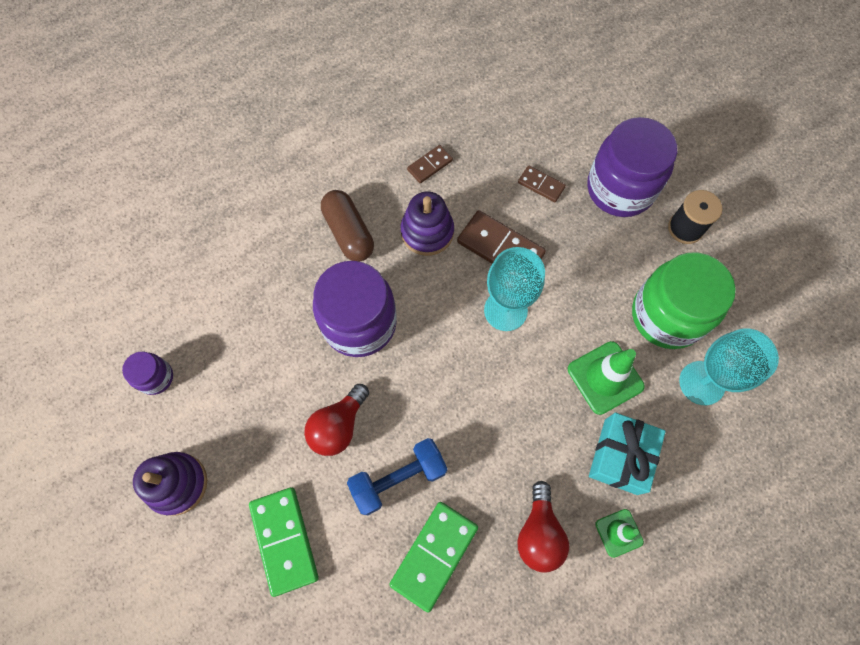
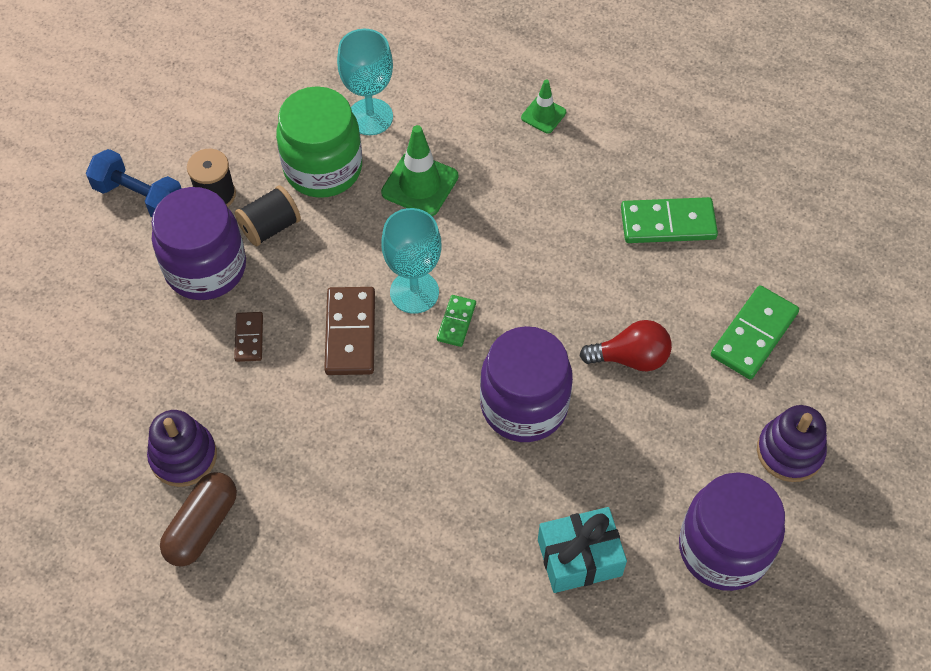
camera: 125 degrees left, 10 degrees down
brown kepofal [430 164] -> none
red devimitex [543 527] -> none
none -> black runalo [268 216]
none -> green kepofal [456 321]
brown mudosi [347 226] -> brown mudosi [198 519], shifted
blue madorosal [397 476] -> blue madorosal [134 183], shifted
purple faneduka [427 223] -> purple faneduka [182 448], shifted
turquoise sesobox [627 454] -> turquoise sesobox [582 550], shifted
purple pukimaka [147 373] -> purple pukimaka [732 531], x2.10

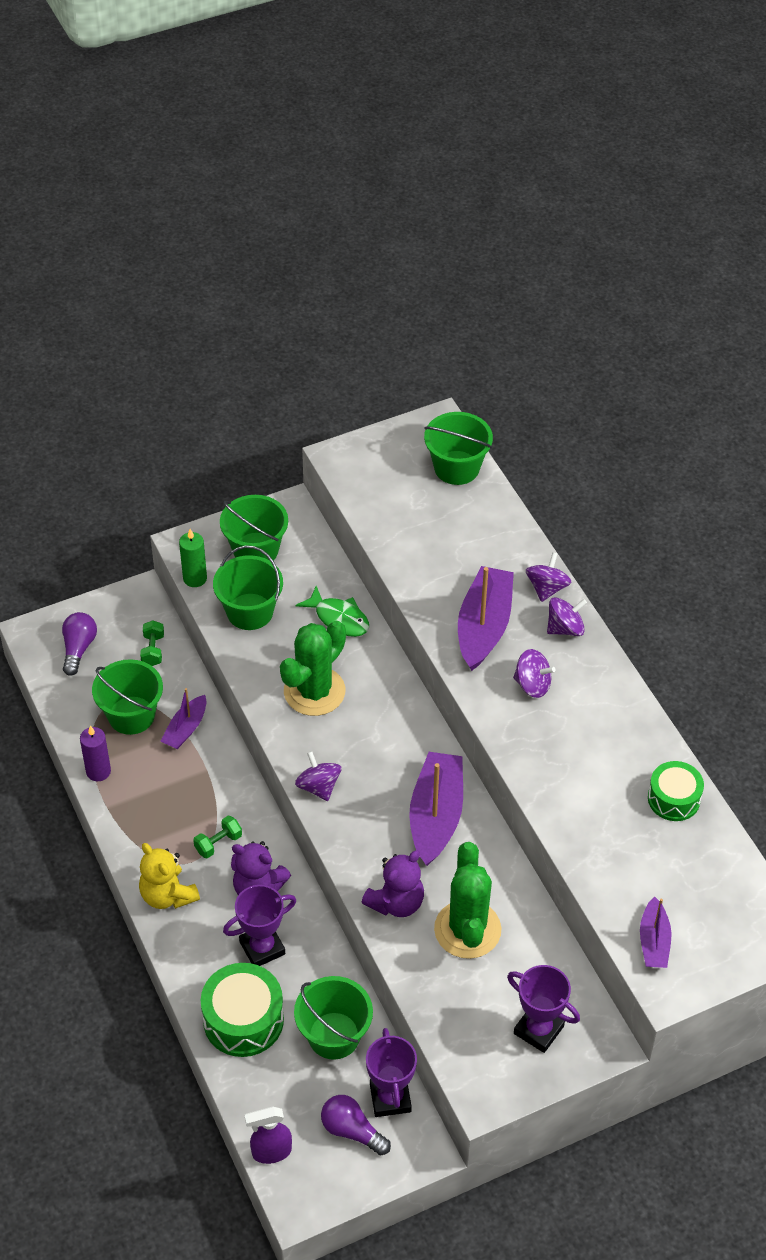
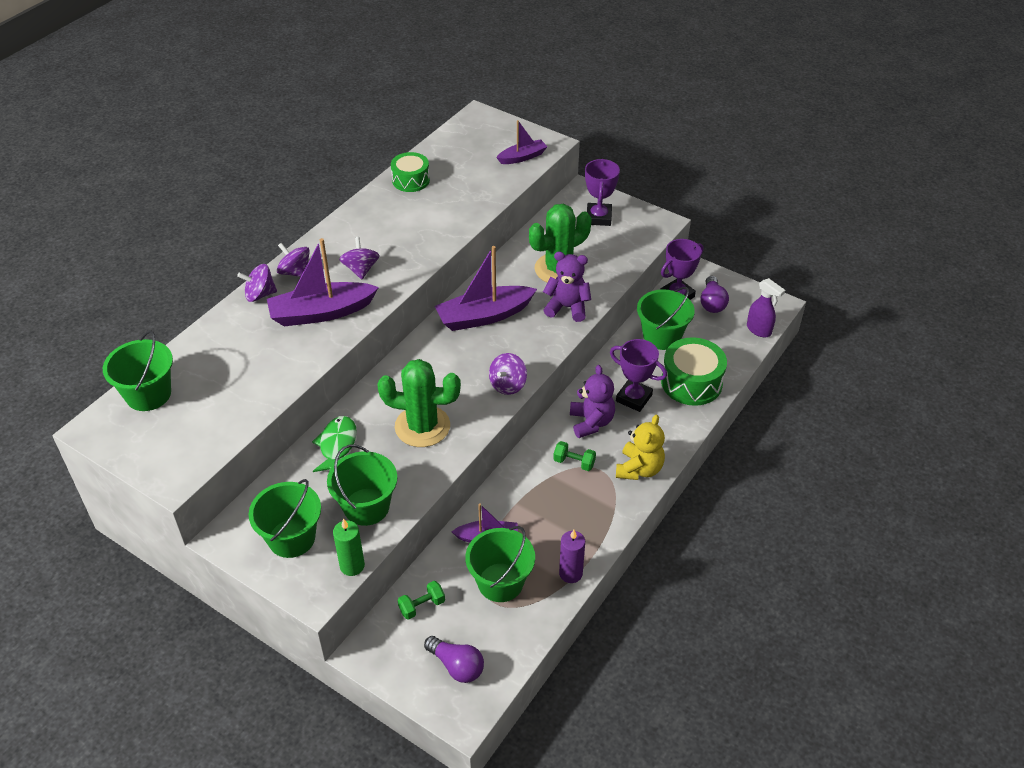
camera: 120 degrees left, 5 degrees down
purple devimitex [79 644] -> purple devimitex [454 659], 120 degrees counterclockwise

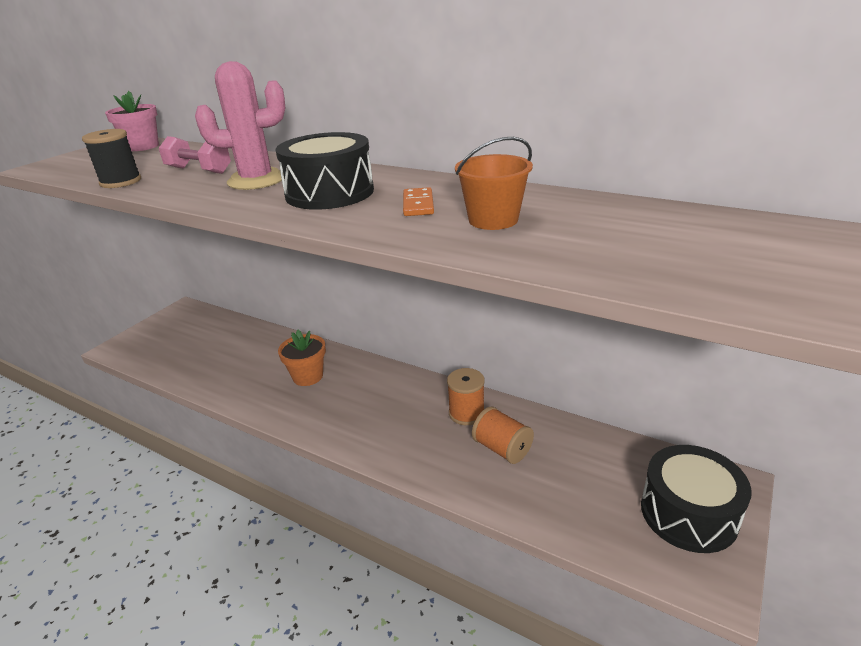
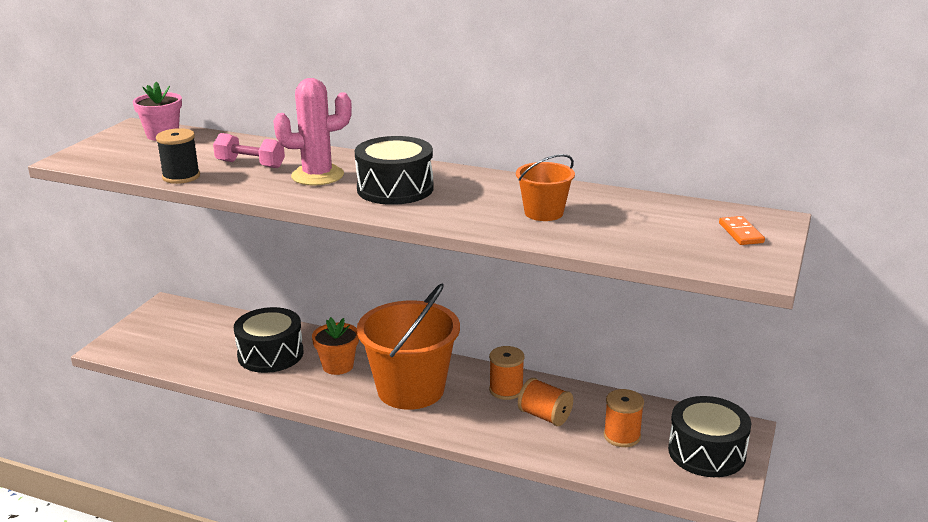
camera: 10 degrees left, 5 degrees down
none -> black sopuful [269 340]
none -> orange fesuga [408 347]
none -> orange runalo [624 418]
orange kepofal [418 201] -> orange kepofal [742 230], shifted

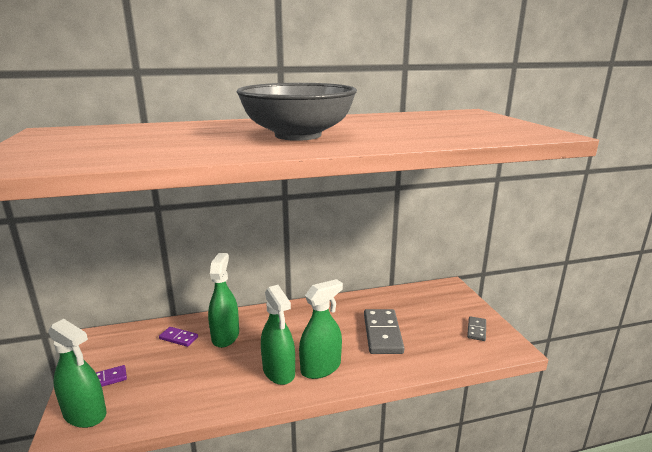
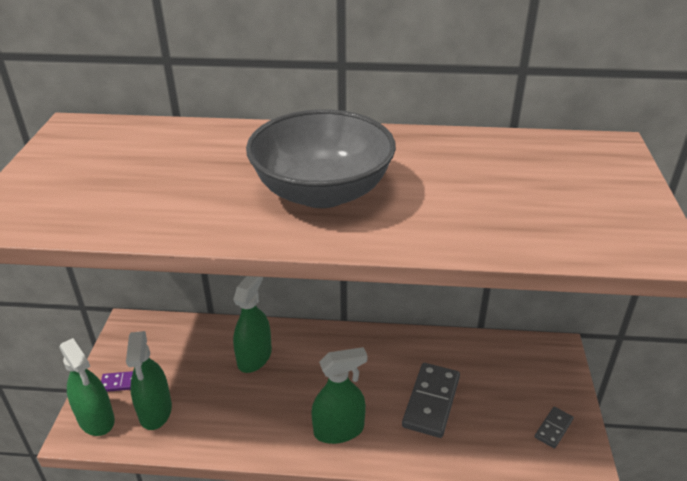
camera: 20 degrees right, 15 degrees up
purple kepofal [178 337] -> none
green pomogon [278 335] -> green pomogon [149 380], shifted

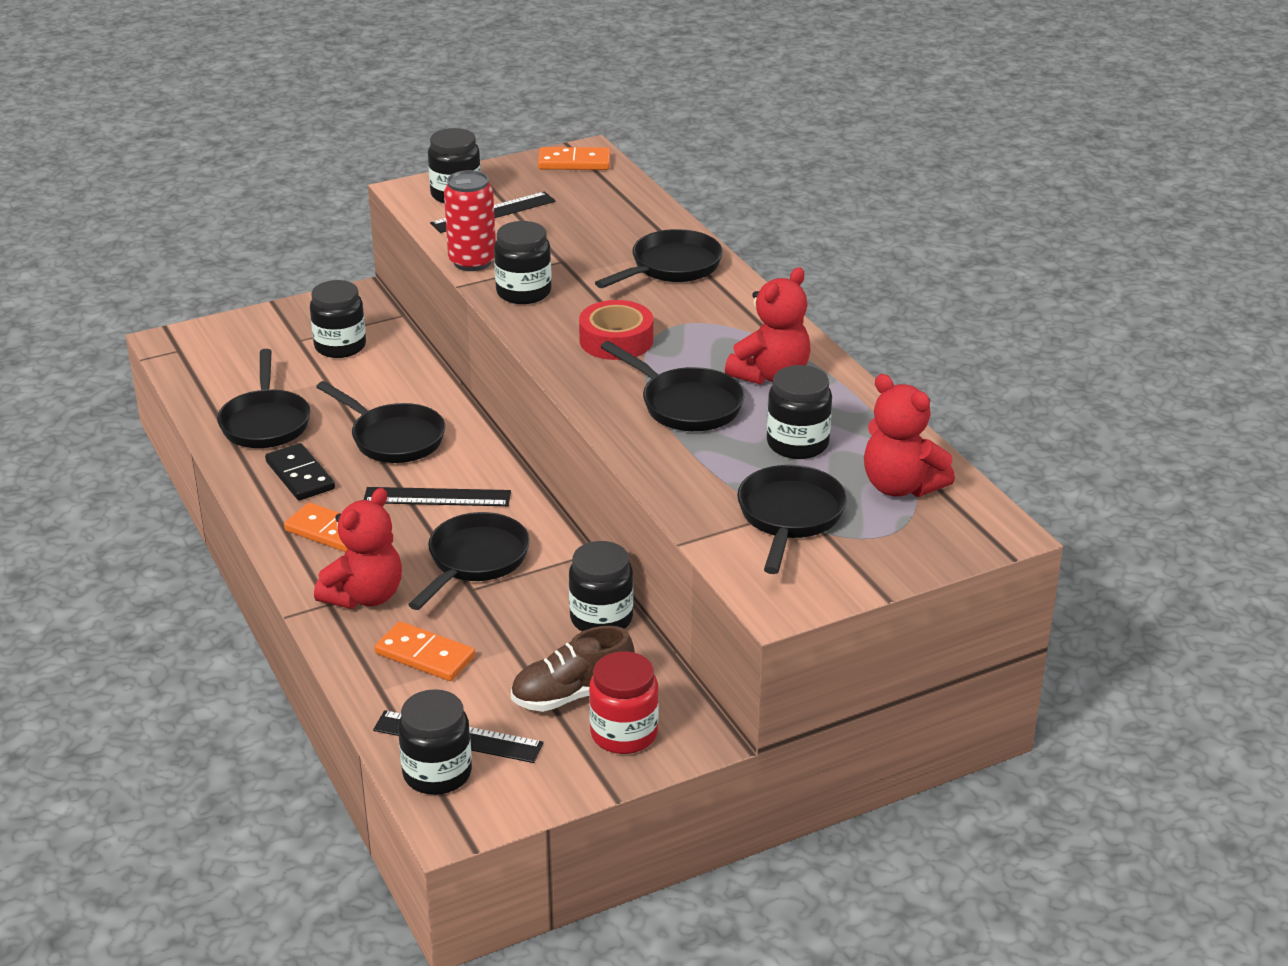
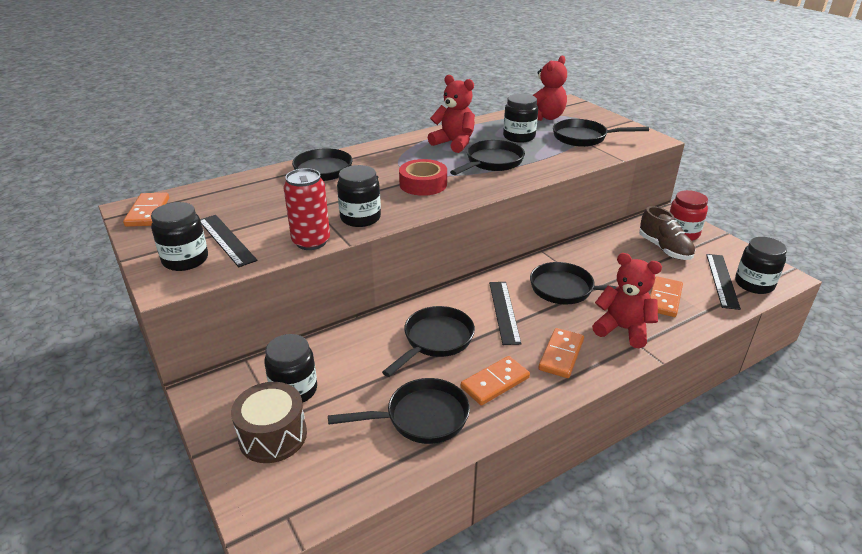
camera: 95 degrees left, 0 degrees up
black pukimaka [601 586] -> none
none -> brown sopuful [269 422]
black kepofal [300 471] -> orange kepofal [495 380]

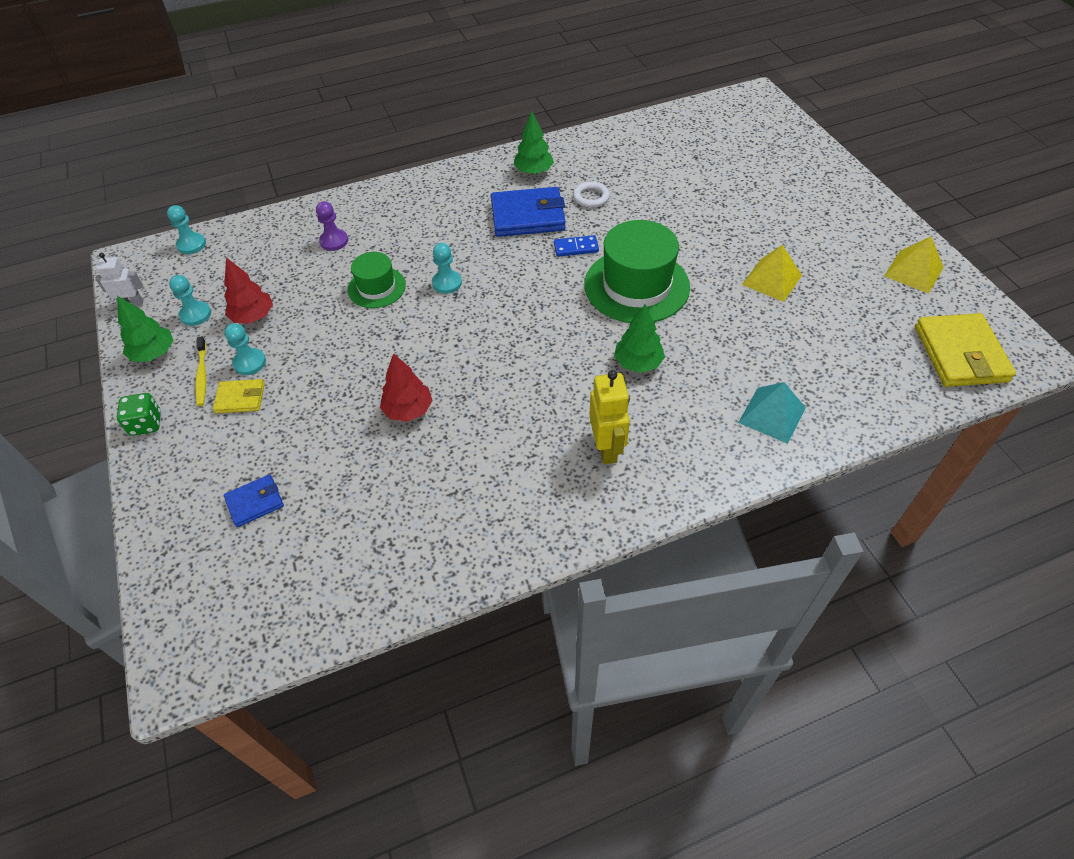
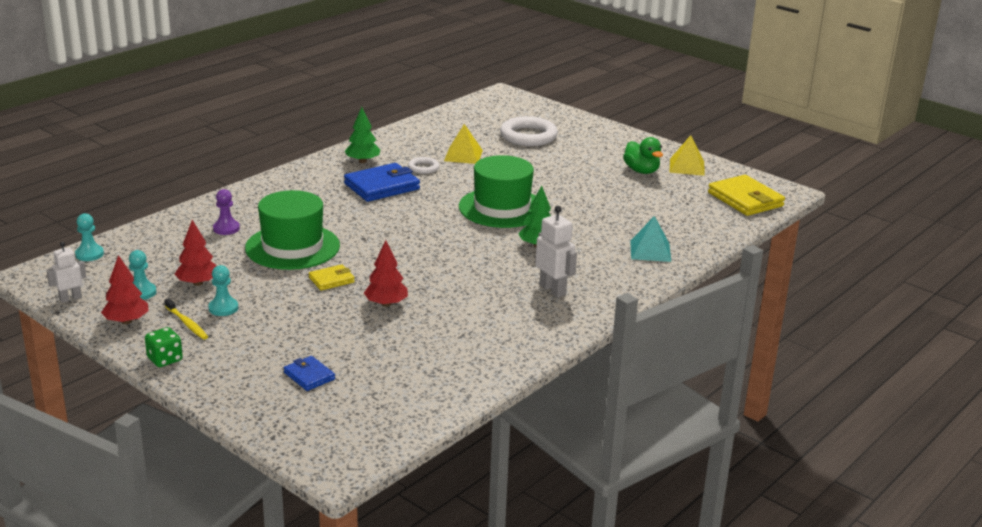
camera: 30 degrees left, 25 degrees down
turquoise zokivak [447 268] -> none
blue kepofal [576 246] -> none
none -> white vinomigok [529 131]
none -> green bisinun [643 155]
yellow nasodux [239 396] -> yellow nasodux [332 277], shifted
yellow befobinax [772 273] -> yellow befobinax [463 144], shifted
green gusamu [145 329] -> red gusamu [125 289]
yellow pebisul [609 417] -> white pebisul [556 252]
blue nasodux [254 500] -> blue nasodux [309 373], 75 degrees counterclockwise
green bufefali [377 280] -> green bufefali [292 230], x1.79

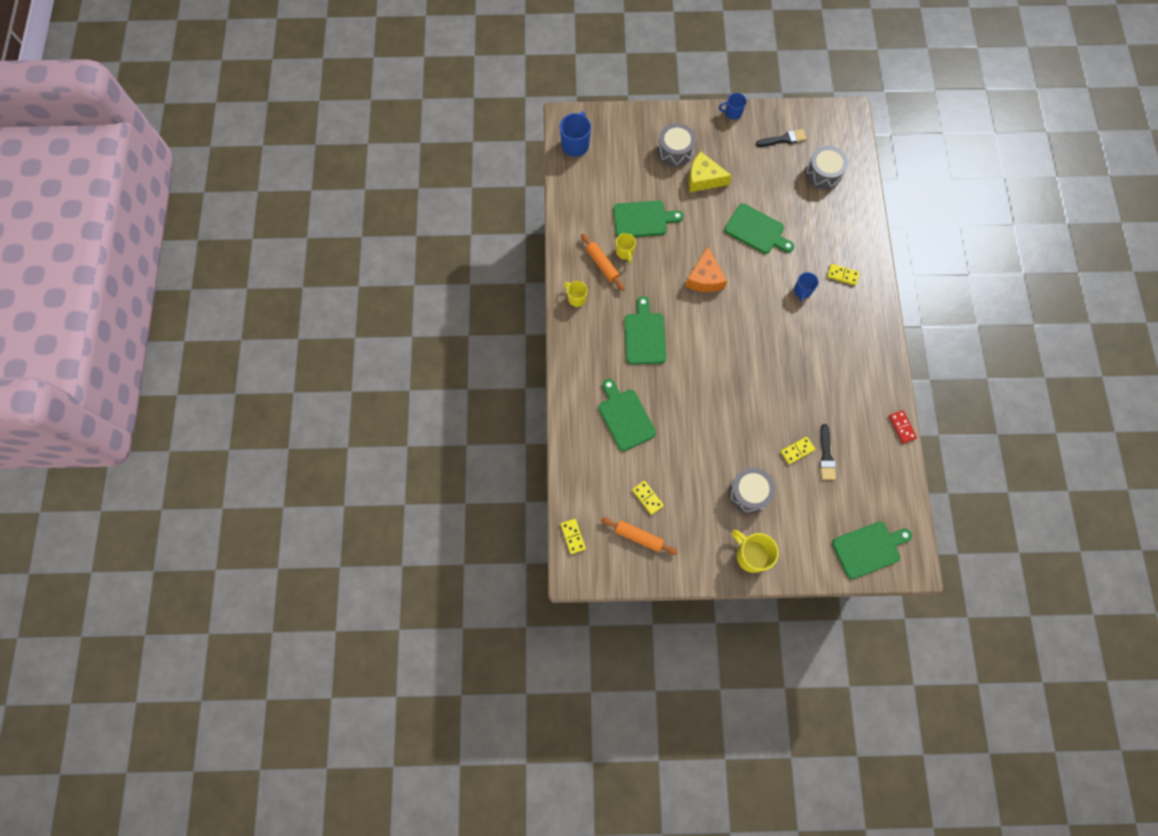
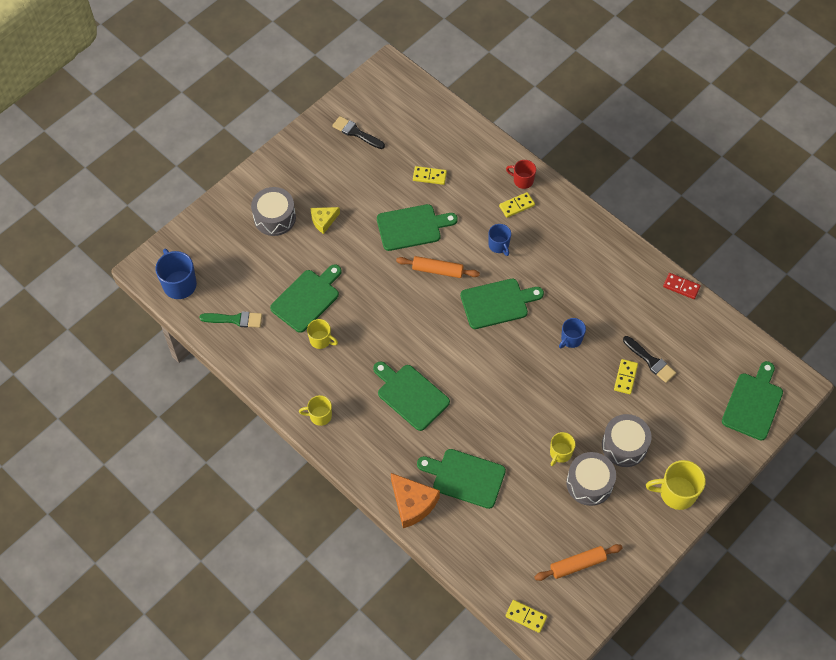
camera: 45 degrees left, 10 degrees down
none -> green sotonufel [230 319]
none -> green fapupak [502 304]
none -> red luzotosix [521 174]
none -> yellow luzotosix [563 449]
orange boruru [603 262] -> orange boruru [438 267], shifted
yellow kepofal [648 498] -> yellow kepofal [430 175], shifted
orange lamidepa [706 269] -> orange lamidepa [415 500], shifted
blue luzotosix [733 106] -> blue luzotosix [572 333], shifted
grey sopuful [826 168] -> grey sopuful [591 479], shifted
black sotonufel [781 138] -> black sotonufel [358 132], 90 degrees counterclockwise
yellow lamidepa [710 172] -> yellow lamidepa [325 220], x0.61

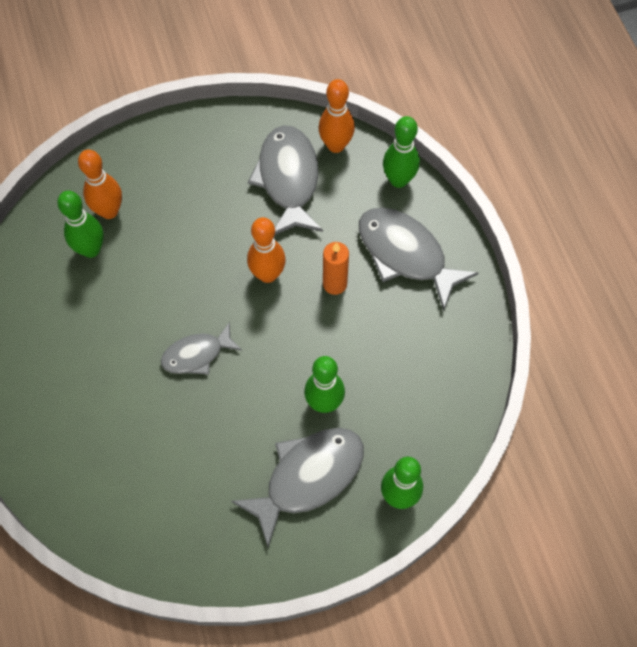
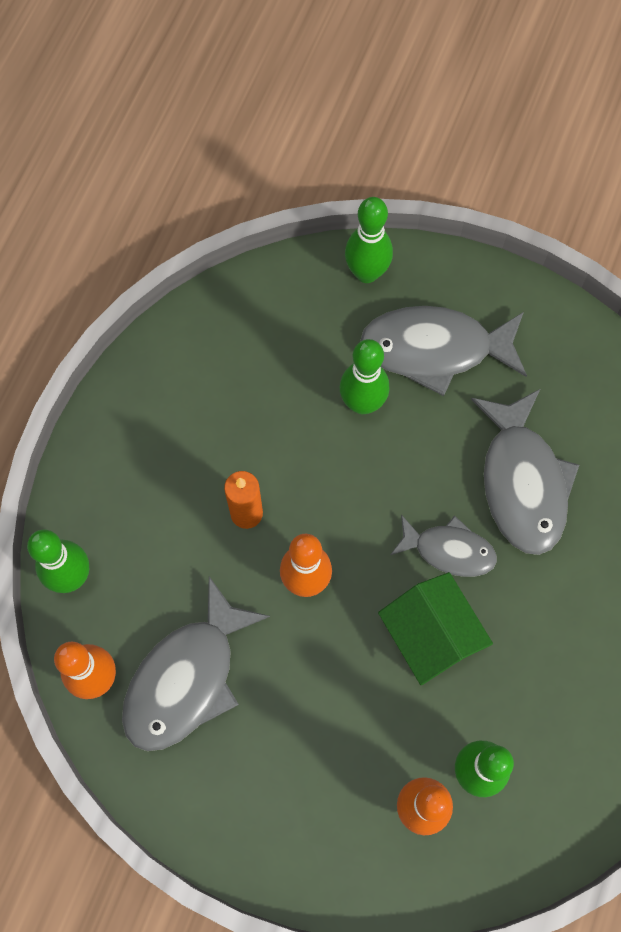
camera: 140 degrees left, 5 degrees up
none -> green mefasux [435 628]
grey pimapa [418 259] -> grey pimapa [525 472], shifted

